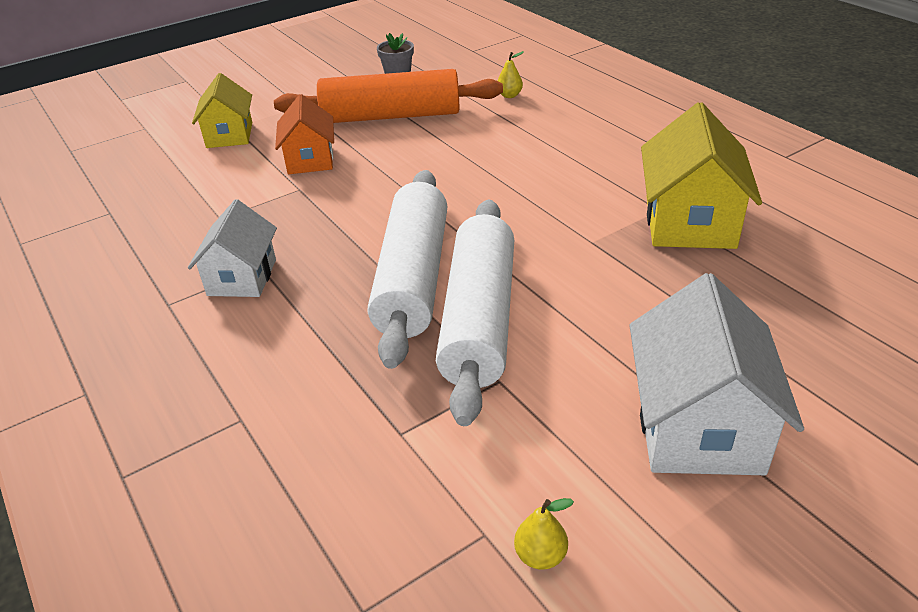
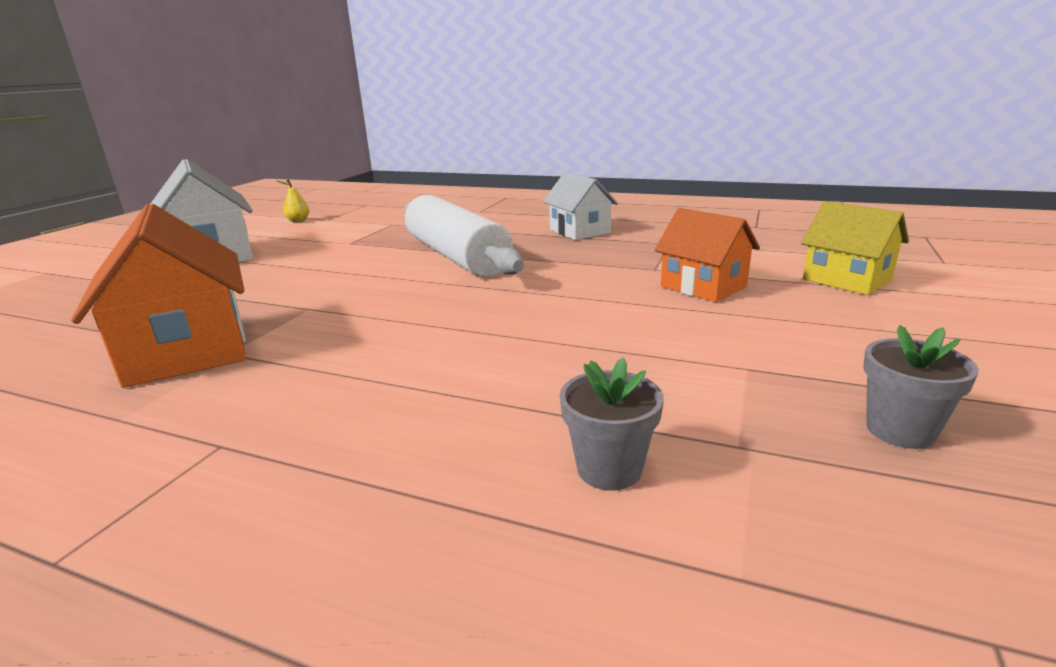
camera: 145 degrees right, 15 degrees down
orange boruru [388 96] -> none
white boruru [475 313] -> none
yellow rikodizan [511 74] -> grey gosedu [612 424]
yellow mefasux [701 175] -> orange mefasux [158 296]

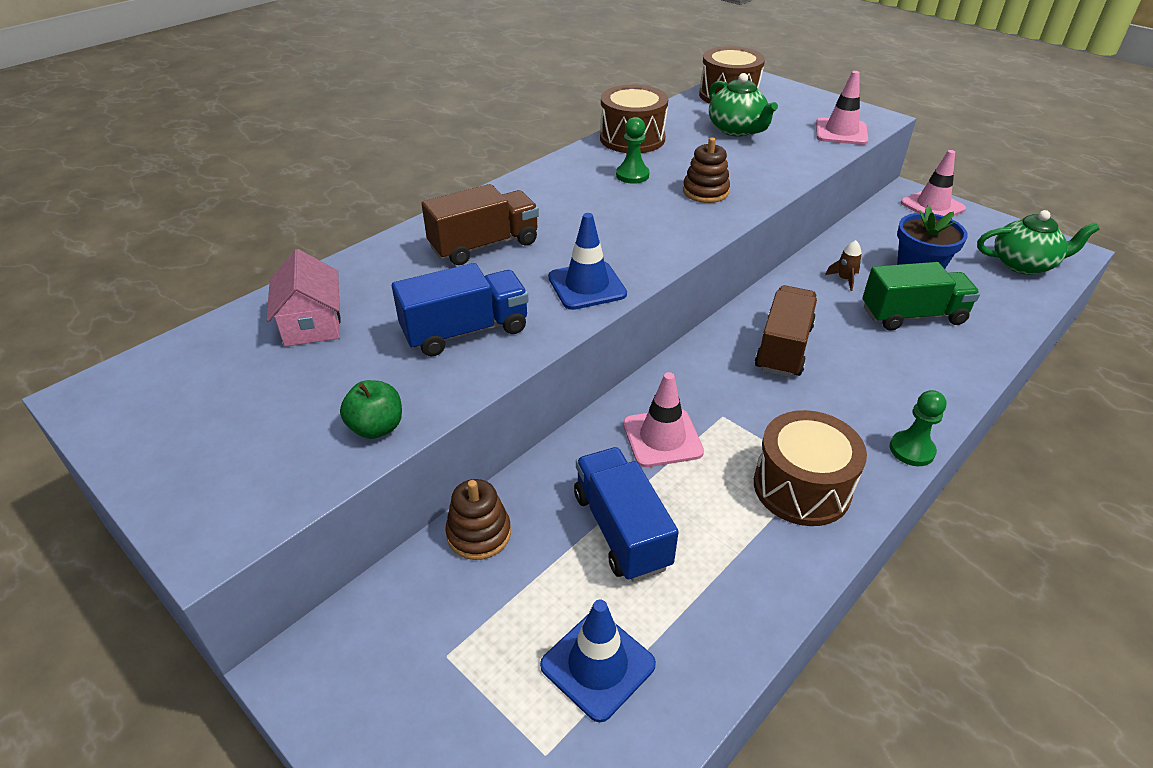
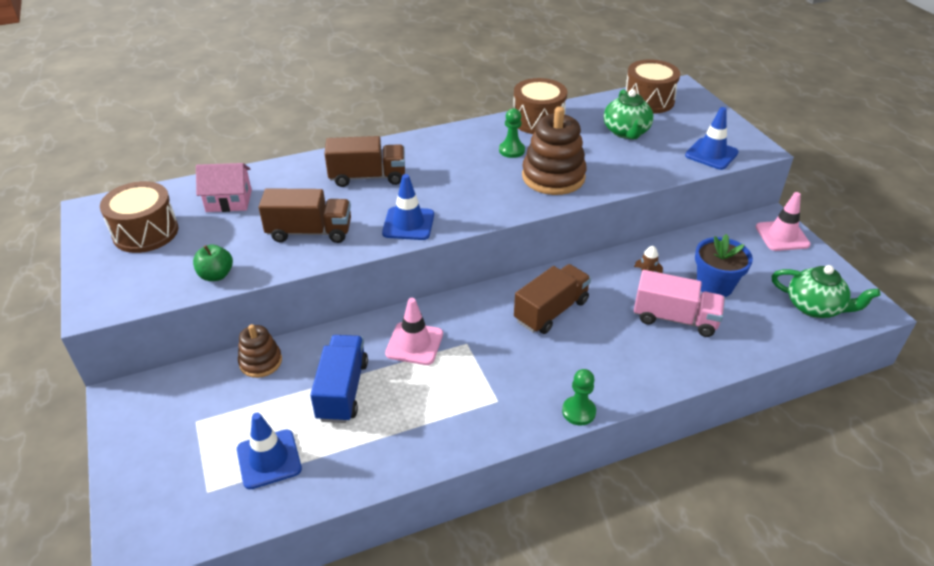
camera: 25 degrees right, 0 degrees up
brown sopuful [810 468] -> brown sopuful [139 217], shifted
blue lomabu [460 309] -> brown lomabu [305 215]
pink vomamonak [842 108] -> blue vomamonak [712 138]
green lomabu [921 296] -> pink lomabu [679 303]
pink mefasux [304 298] -> pink mefasux [224 187], 75 degrees clockwise
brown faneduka [706 170] -> brown faneduka [554 150], x1.74

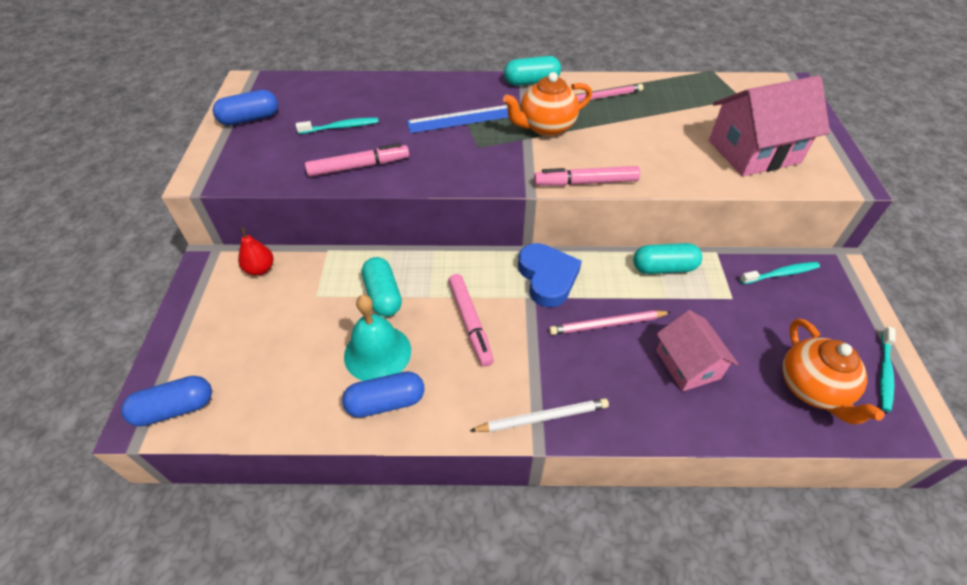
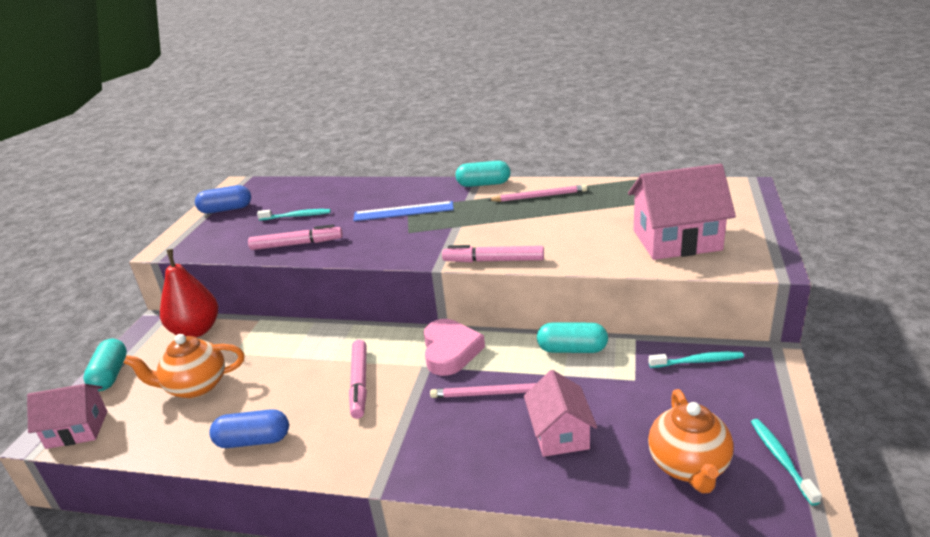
camera: 15 degrees right, 20 degrees down
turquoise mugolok [377 338] -> none
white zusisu [539 415] -> none
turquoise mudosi [382 287] -> turquoise mudosi [105 365], shifted
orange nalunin [547 104] -> orange nalunin [184 366], shifted
blue mudosi [166 401] -> pink mefasux [67 416]
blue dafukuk [550 275] -> pink dafukuk [454 347]
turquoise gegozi [888 369] -> turquoise gegozi [786 462], 135 degrees clockwise
red rikodizan [255 252] -> red rikodizan [189 293], x1.81

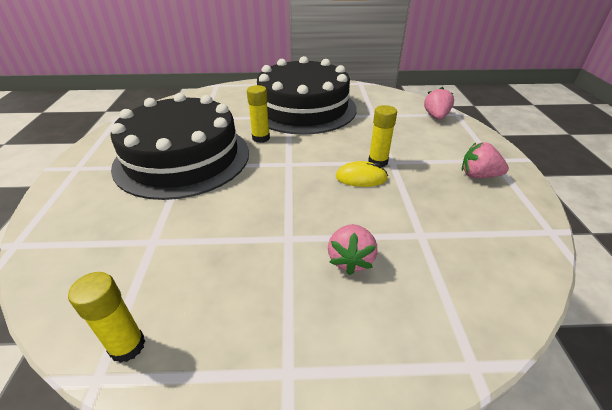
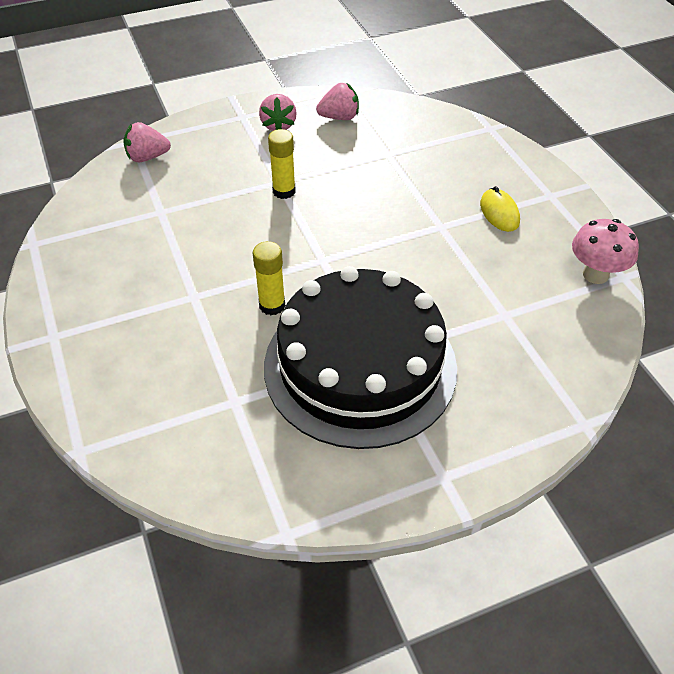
camera: 110 degrees left, 10 degrees up
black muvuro [307 95] -> none
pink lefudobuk [352 249] -> pink lefudobuk [337 101], shifted
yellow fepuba [362 174] -> yellow fepuba [500 209], shifted
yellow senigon [106 317] -> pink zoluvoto [605 251]

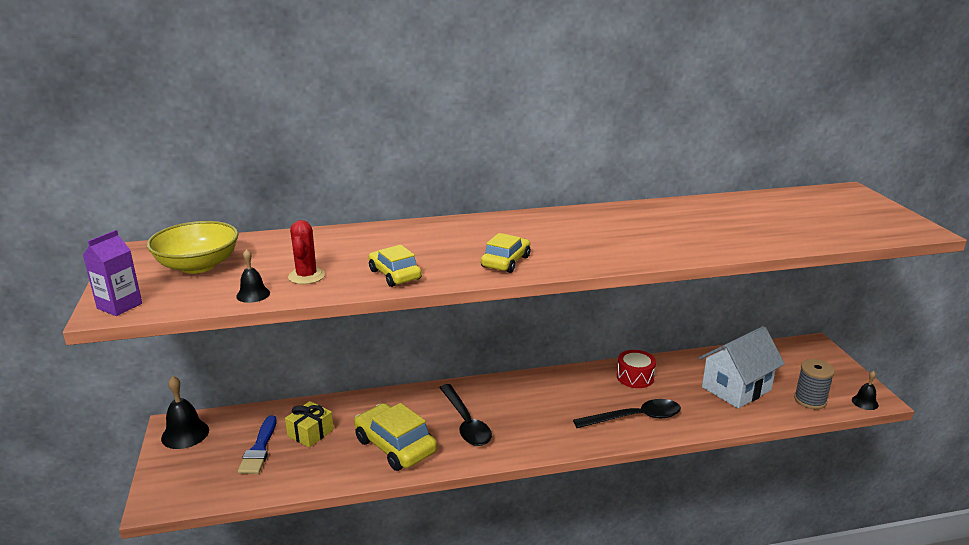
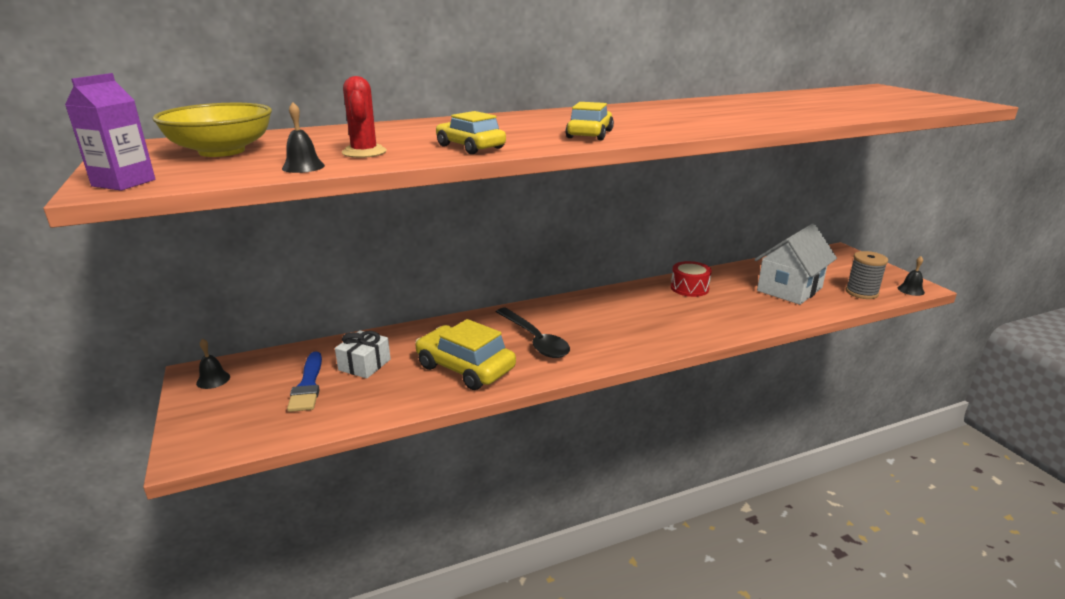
camera: 10 degrees left, 0 degrees up
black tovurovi [627 413] -> none
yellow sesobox [309 424] -> white sesobox [363 354]
black mugolok [185 412] -> black mugolok [213 364], x0.58

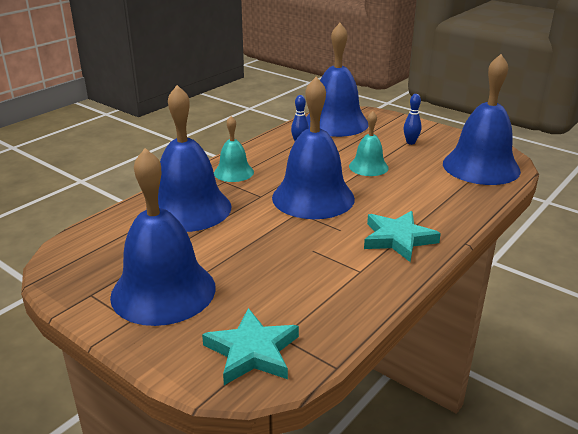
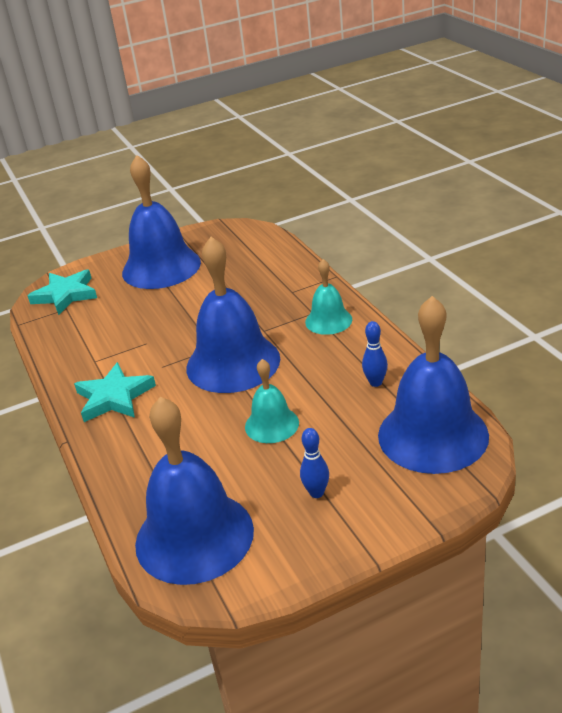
camera: 120 degrees right, 5 degrees up
blue mugolok [188 158] -> none

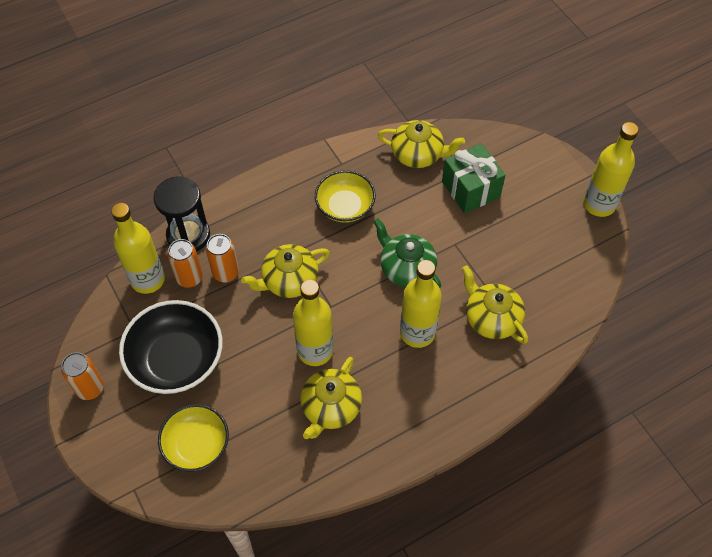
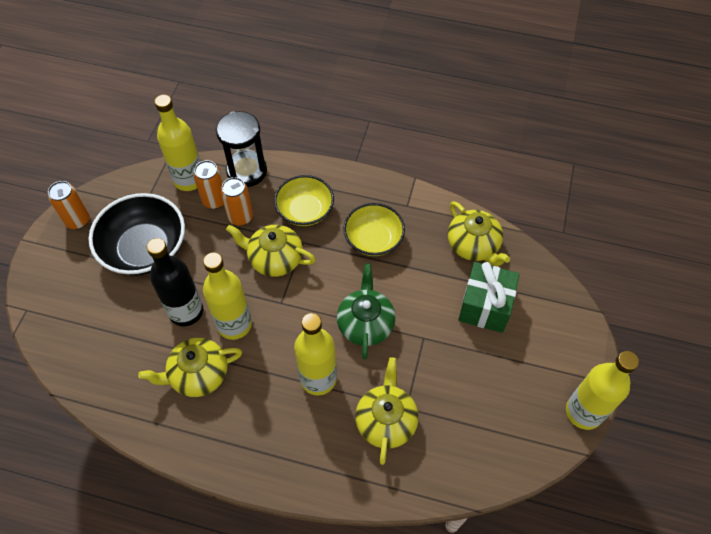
camera: 45 degrees right, 0 degrees up
none -> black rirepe [175 282]
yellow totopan [193 438] -> yellow totopan [304 200], shifted

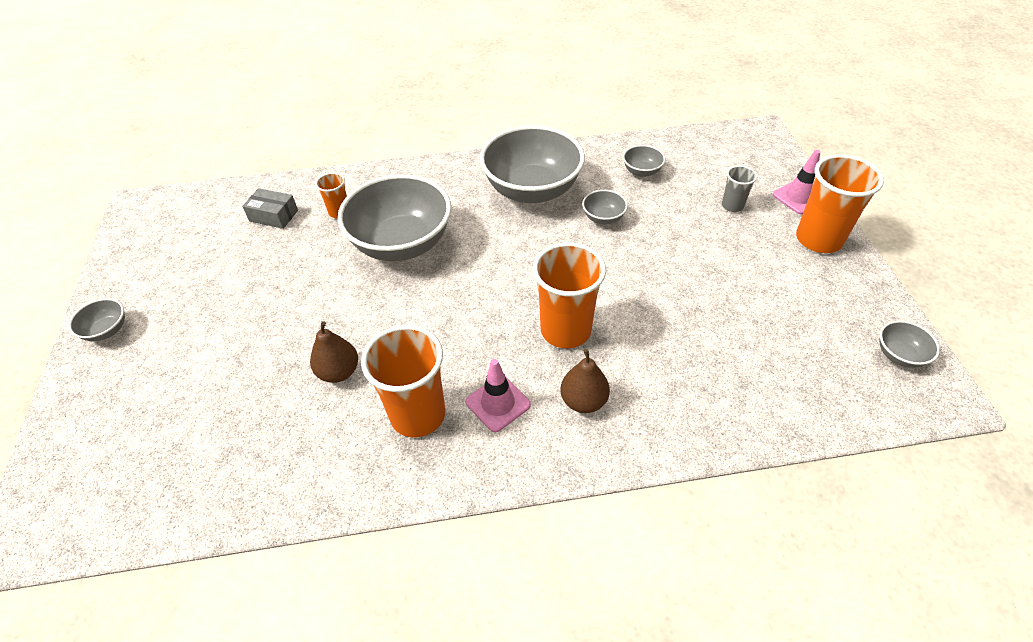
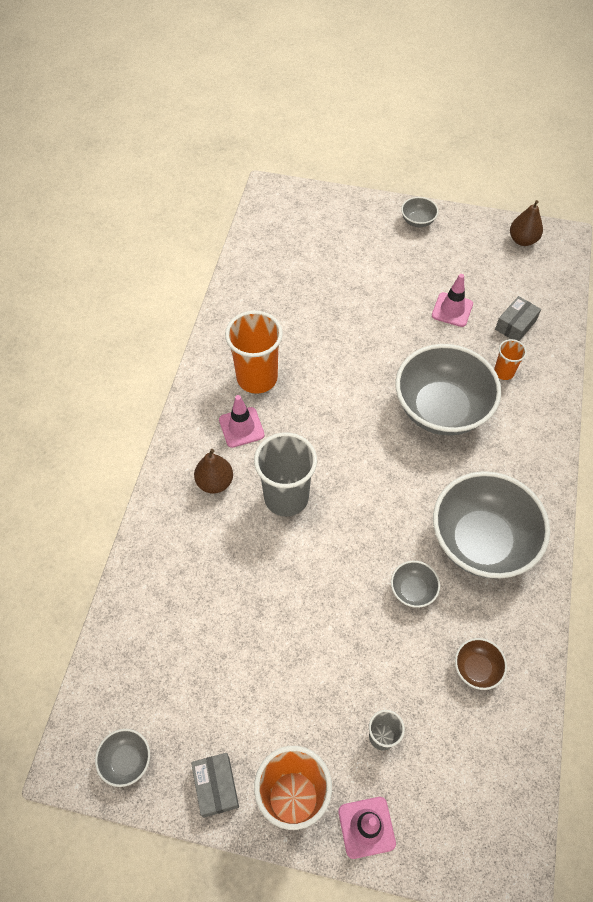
camera: 110 degrees right, 10 degrees up
none -> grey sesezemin [215 785]
none -> pink vomamonak [452 300]
brown rikodizan [334 352] -> brown rikodizan [526 223], shifted
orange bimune [569 295] -> grey bimune [285 475]
grey totopan [644 161] -> brown totopan [481 664]

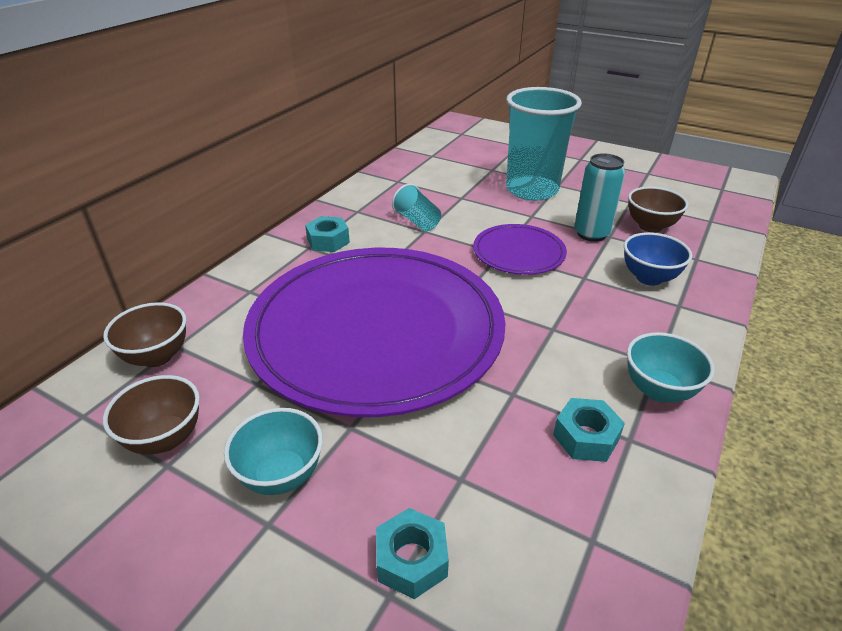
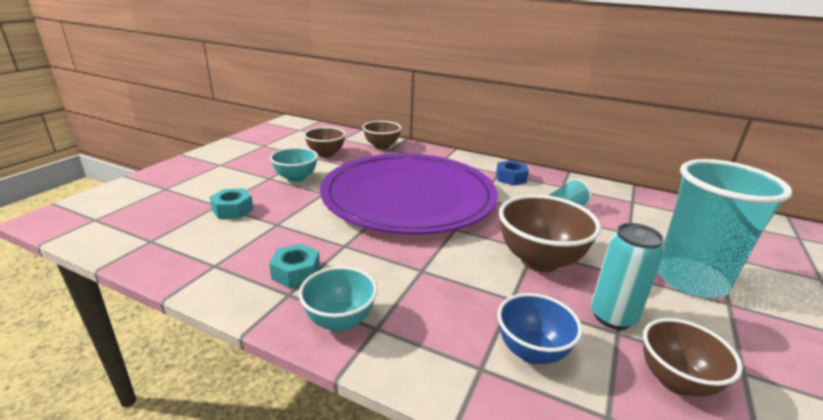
camera: 85 degrees right, 10 degrees down
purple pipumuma [520 249] -> brown totopan [550 233]
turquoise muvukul [327 234] -> blue muvukul [512 173]

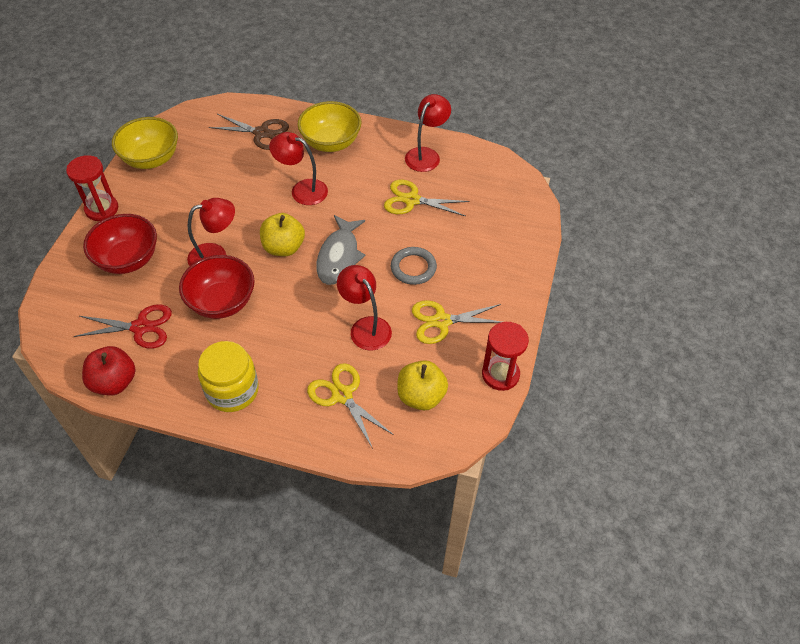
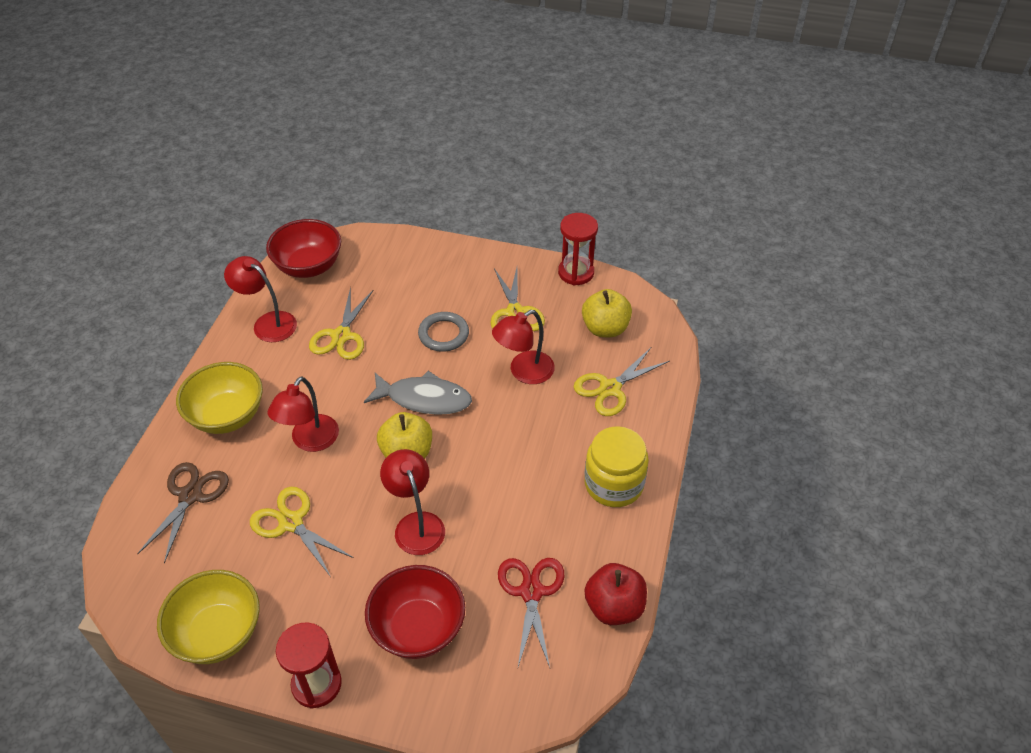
camera: 90 degrees left, 5 degrees down
none -> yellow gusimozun [302 532]
red totopan [216 287] -> red totopan [303 248], shifted

